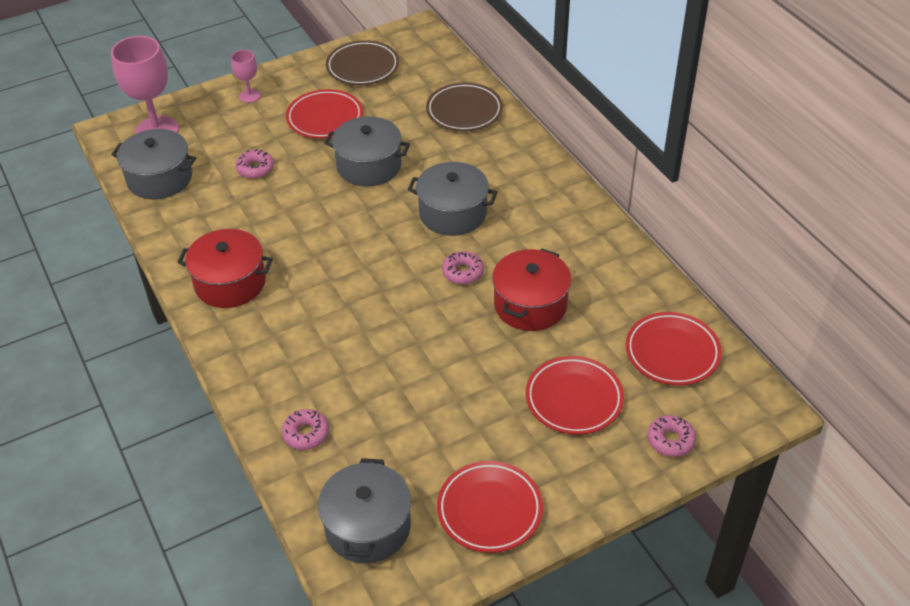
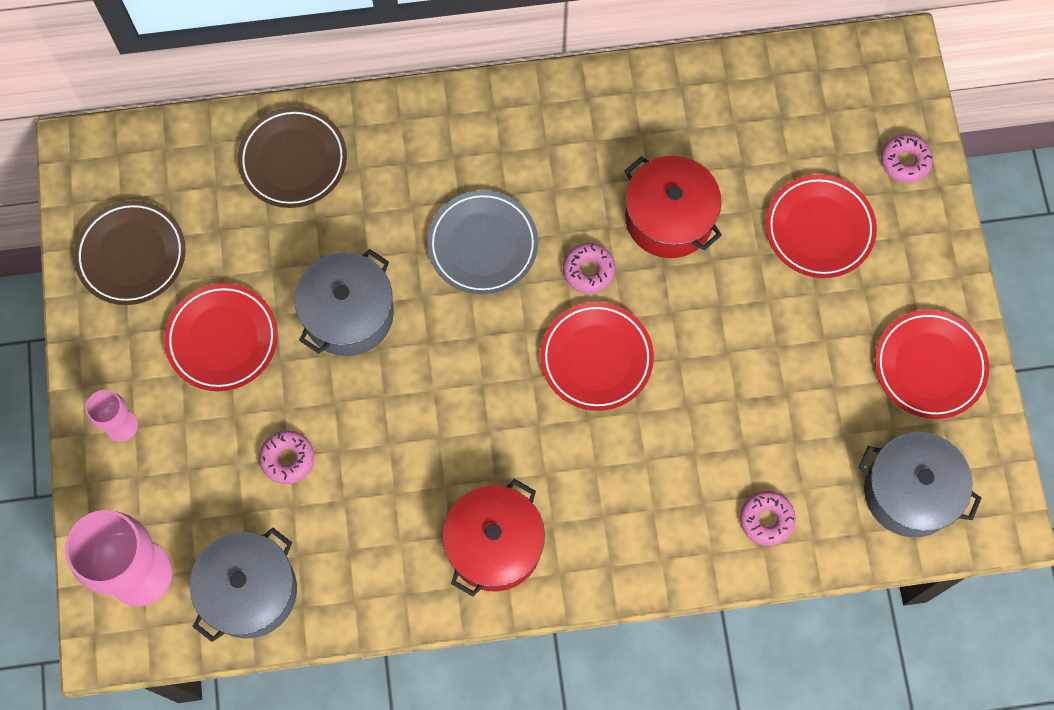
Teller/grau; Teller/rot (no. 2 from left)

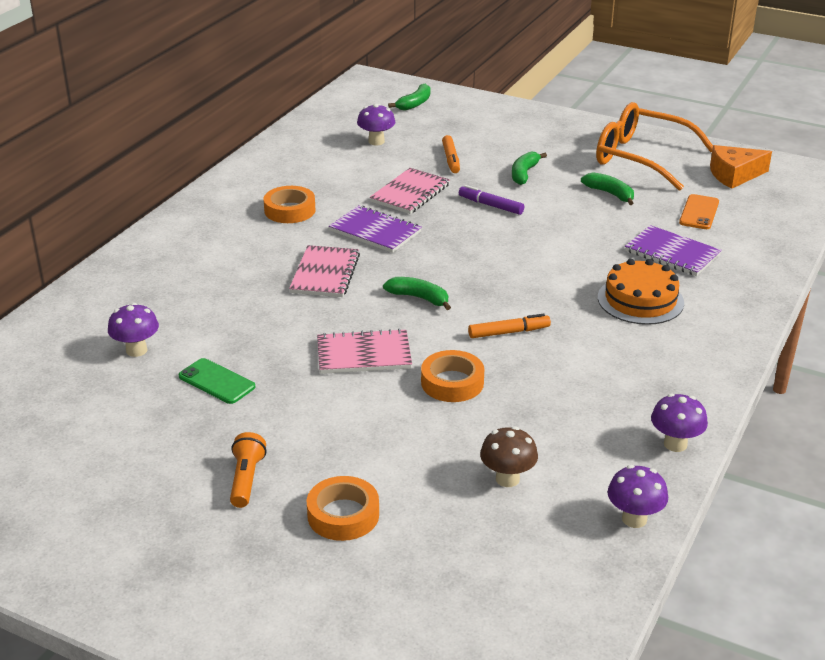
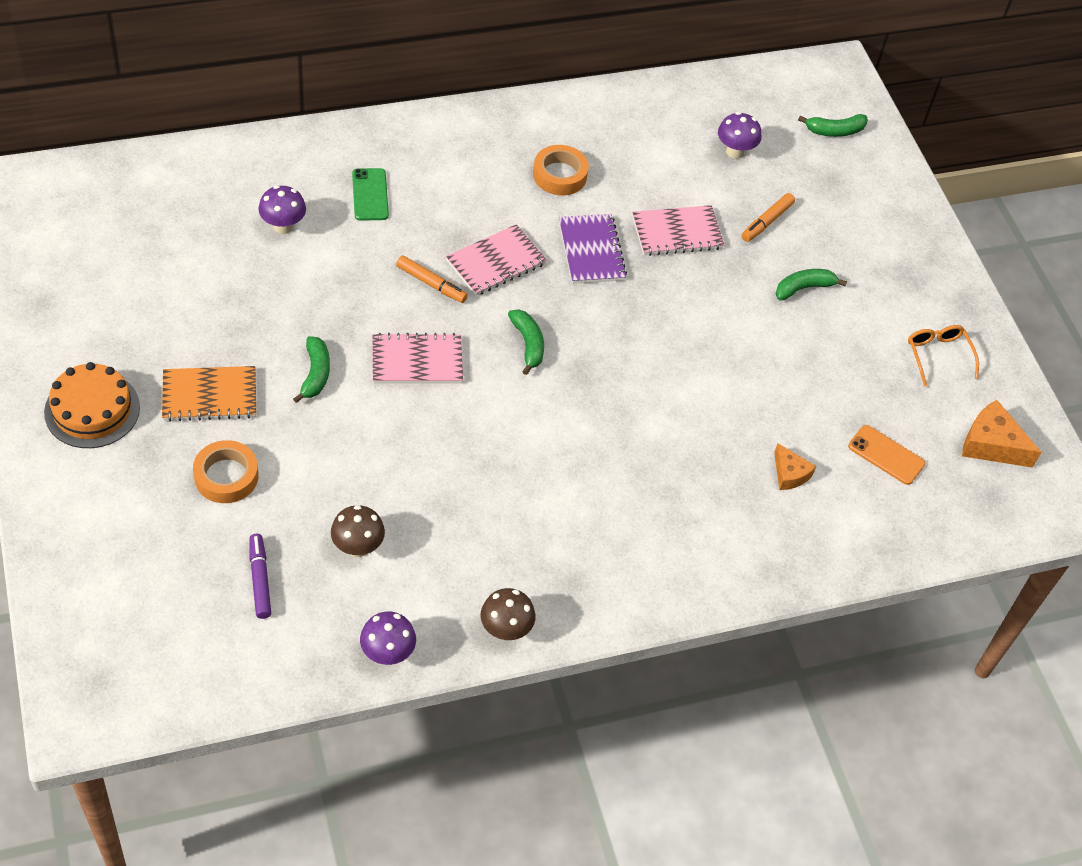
Kuchen/orange; Notizbuch/orange; Filzstift/lila; Banane/grün (no. 1 from left); Handy/grün; Notizbuch/rosa (no. 1 from left); Filzstift/orange (no. 1 from left); Pilz/braun (no. 2 from left); Käse/orange (no. 1 from left); Handy/orange; Brille/orange; Klebeband/orange (no. 3 from left in the first image)

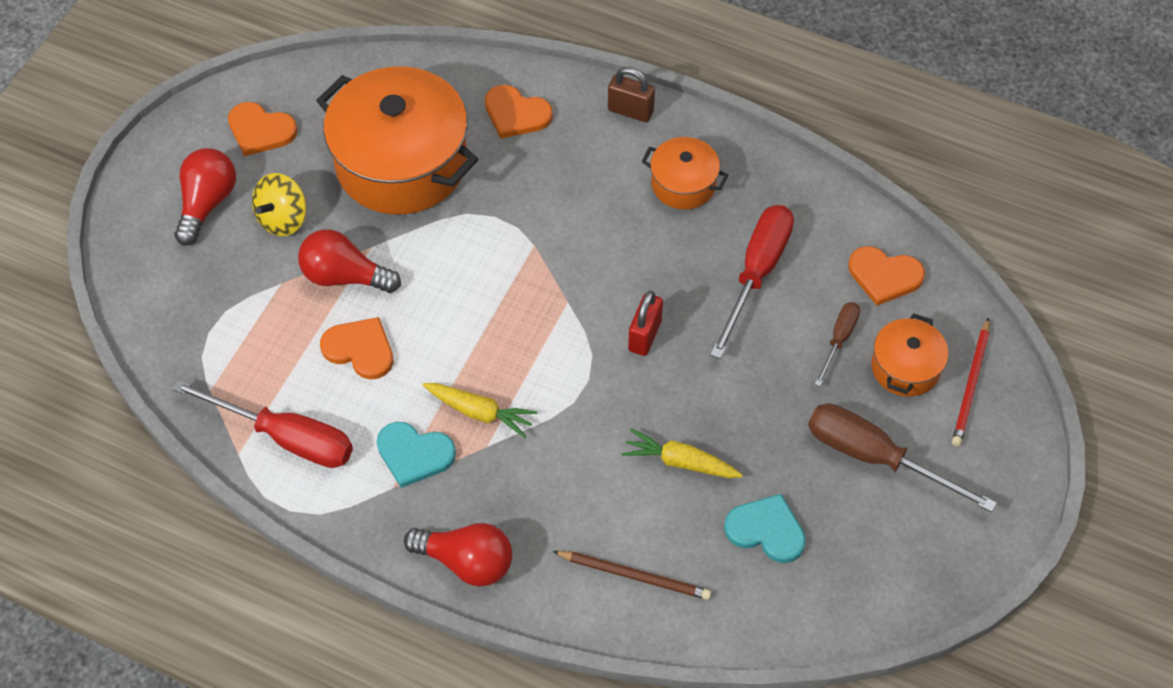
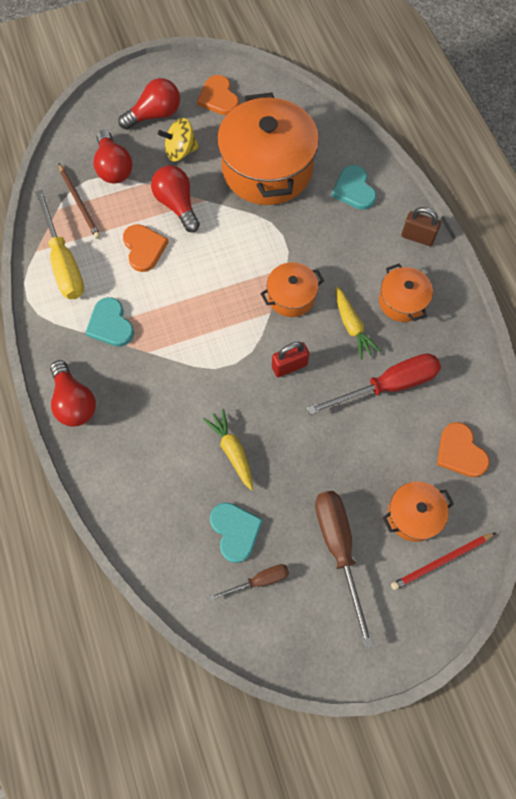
Schraubenzieher/gelb; Bleistift/braun; Glühbirne/rot (no. 2 from left); Schraubenzieher/braun (no. 1 from left); Kochtopf/orange (no. 2 from left); Herz/türkis (no. 3 from left); Karotte/gelb (no. 2 from left); Vorhängeschloss/braun

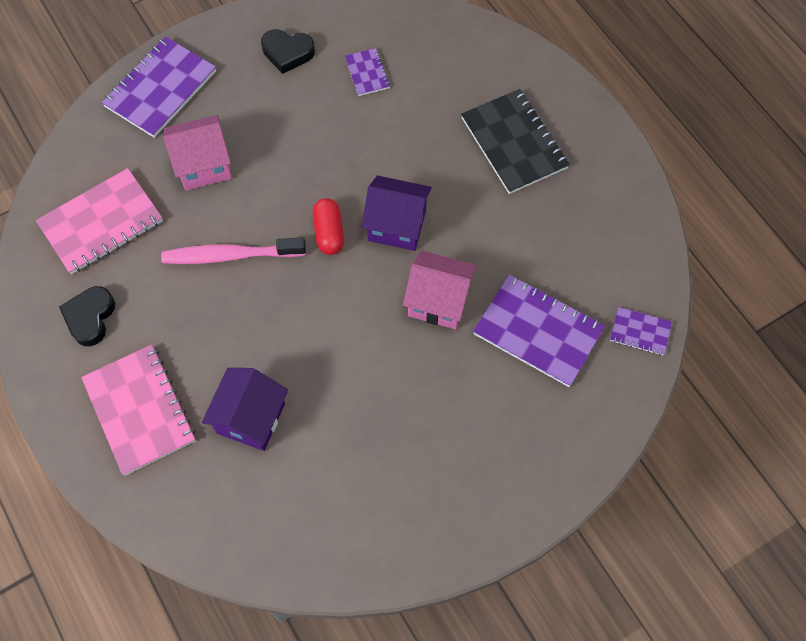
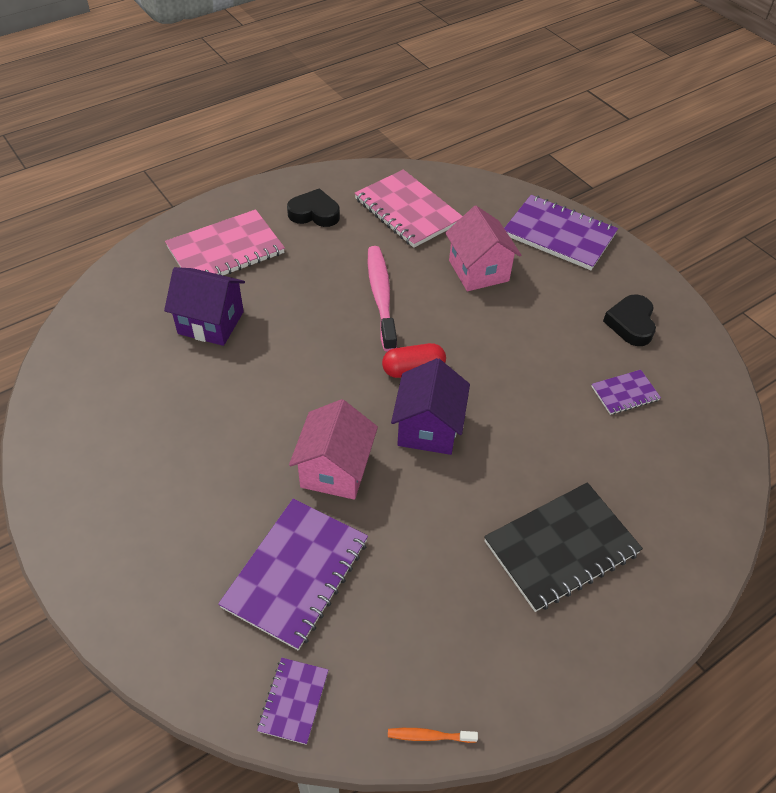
Zahnbürste/orange

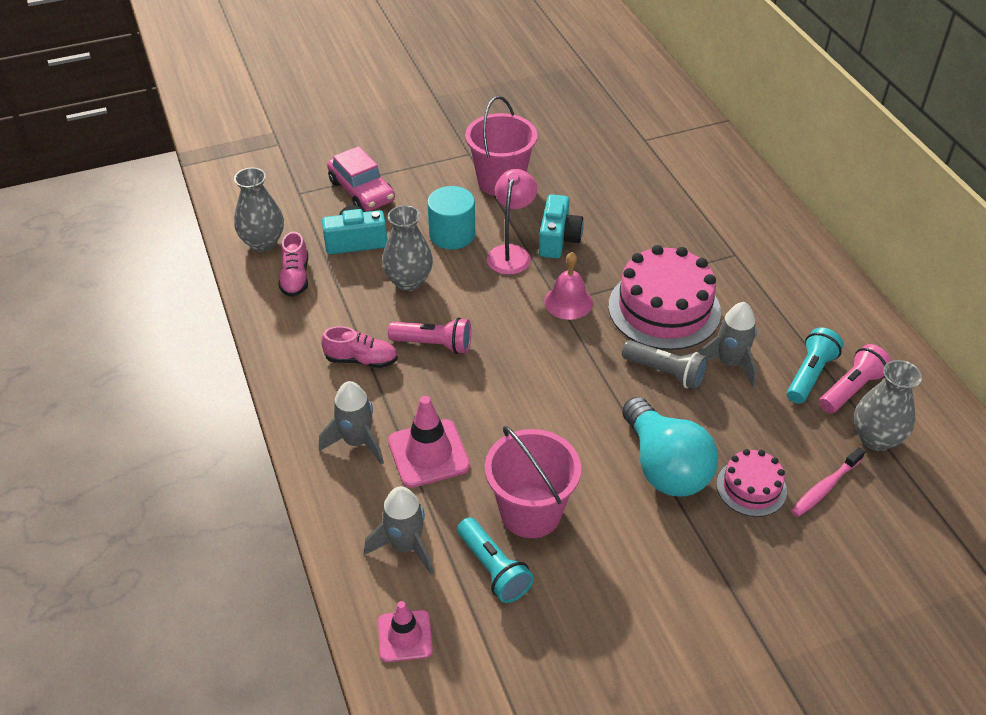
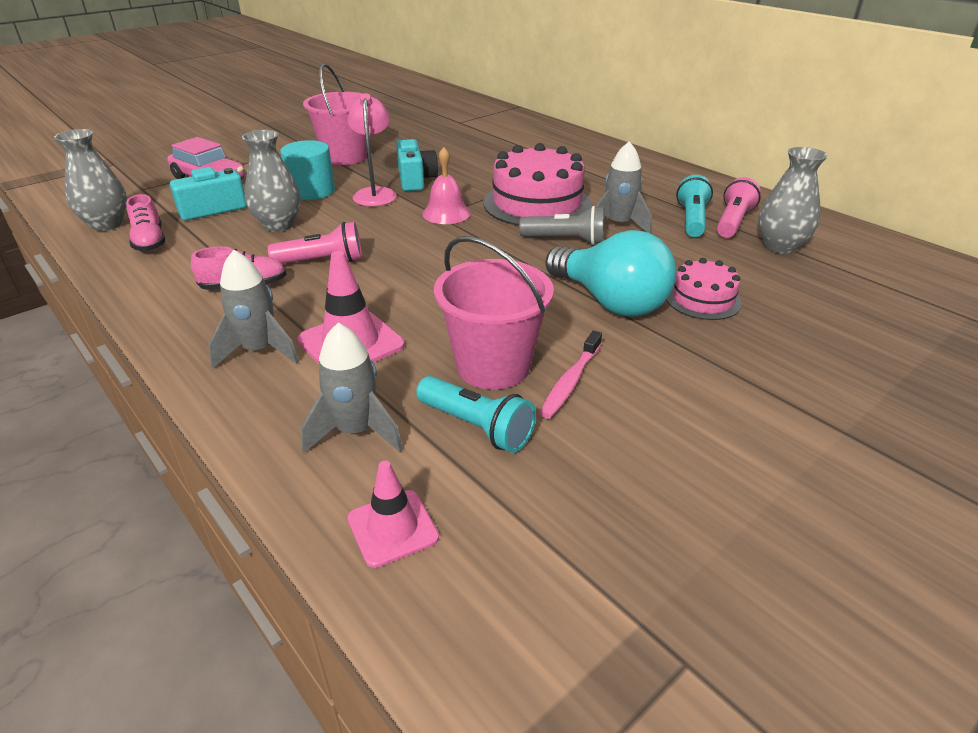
Zahnbürste/rosa

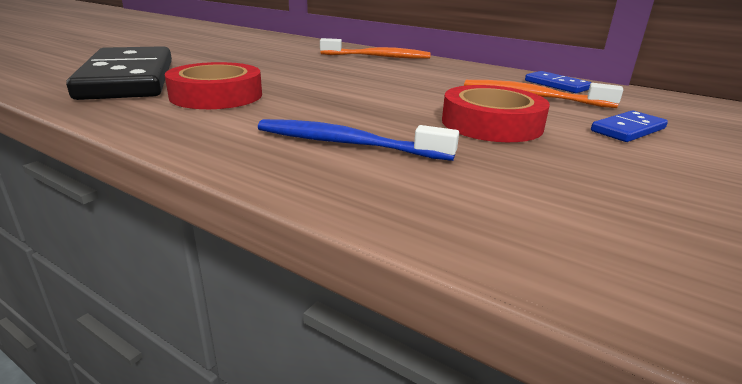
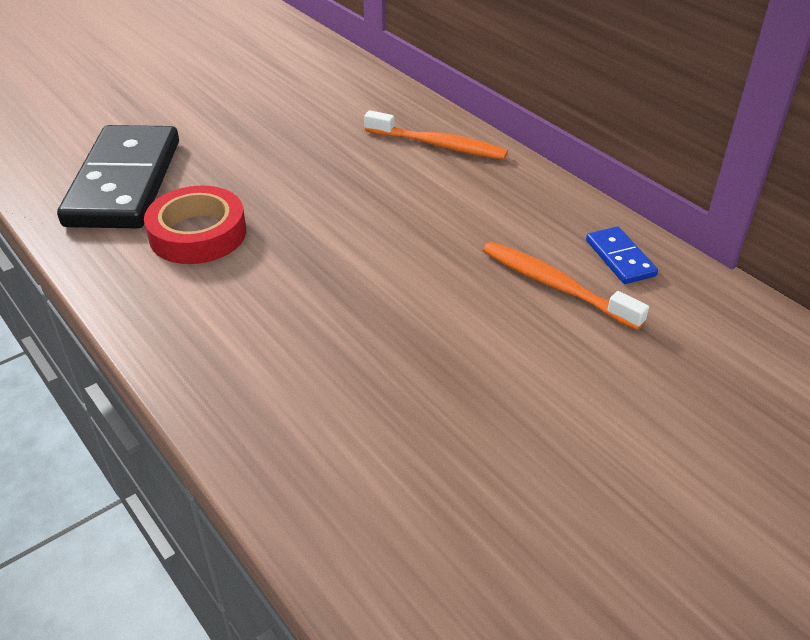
Zahnbürste/blau; Klebeband/rot (no. 2 from left in the first image); Dominostein/blau (no. 2 from left in the first image)

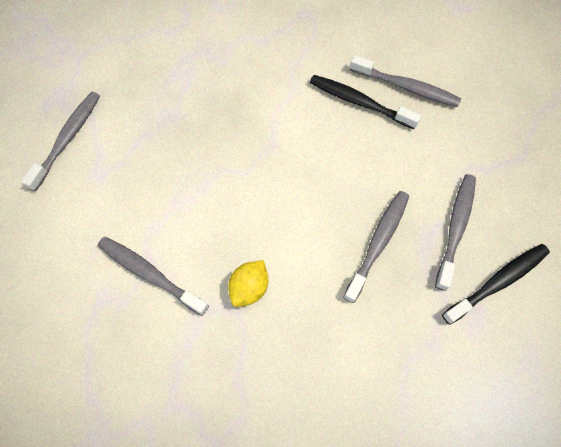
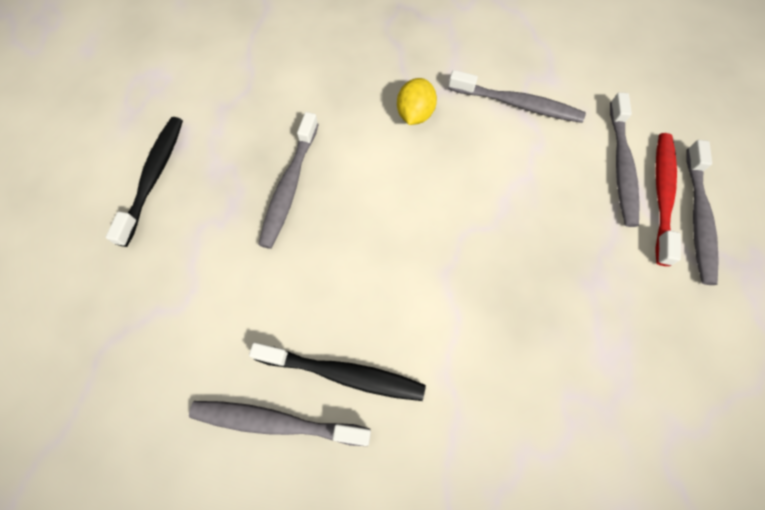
Zahnbürste/schwarz (no. 1 from left); Zahnbürste/grau (no. 4 from left); Zahnbürste/rot

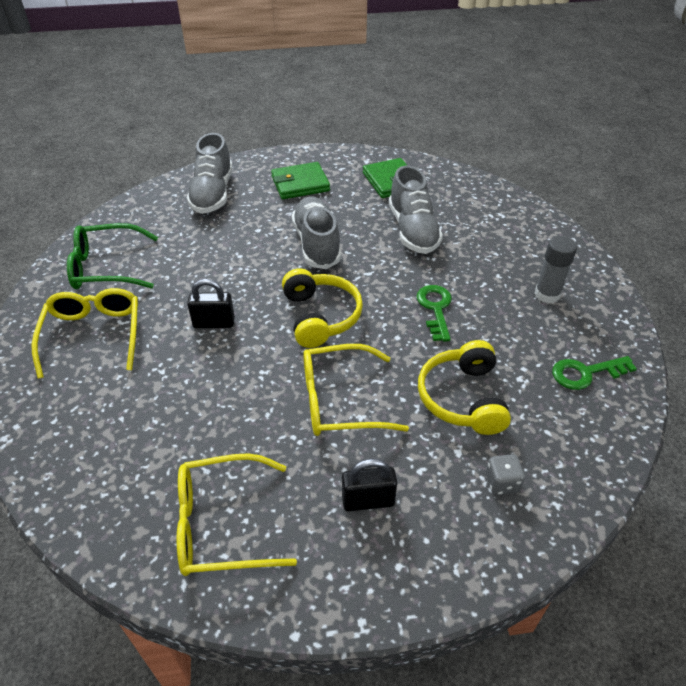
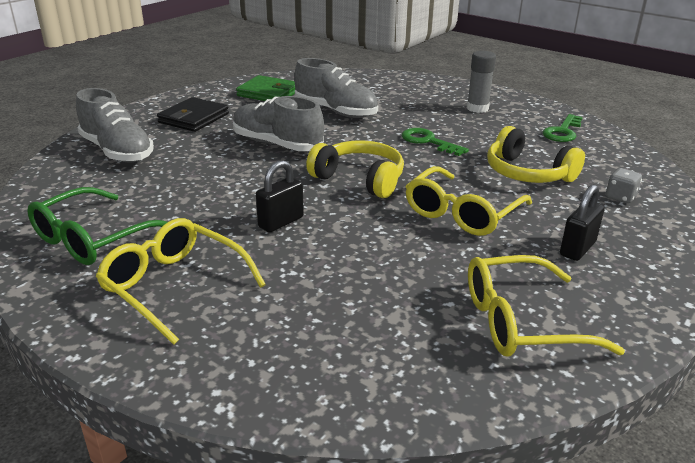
Geldbörse/schwarz; Brille/gelb (no. 3 from left)

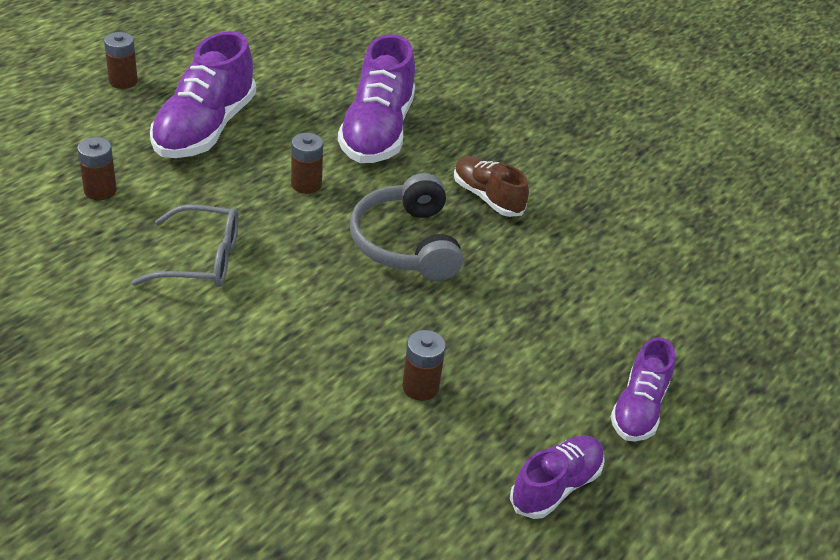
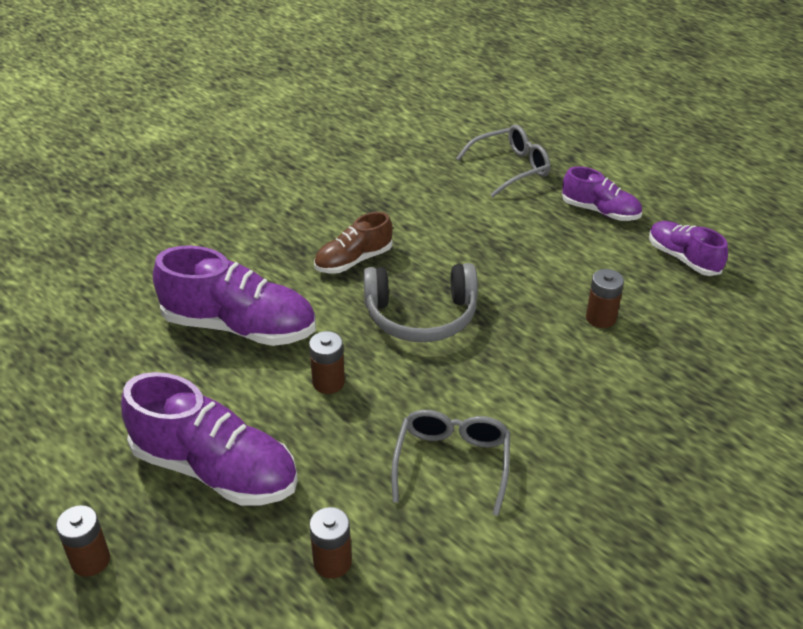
Brille/grau (no. 2 from left)

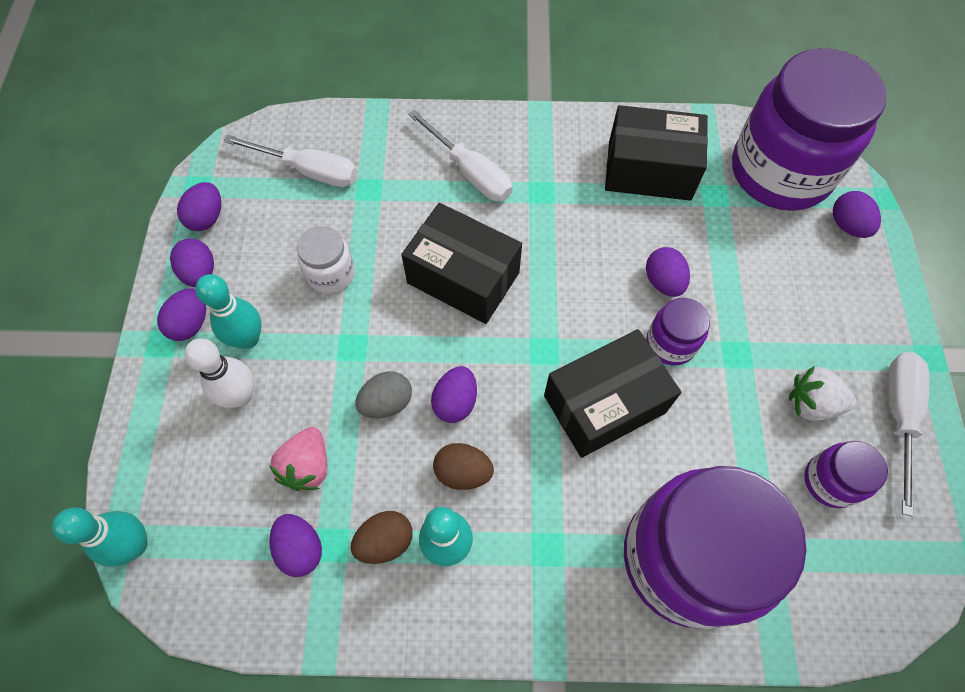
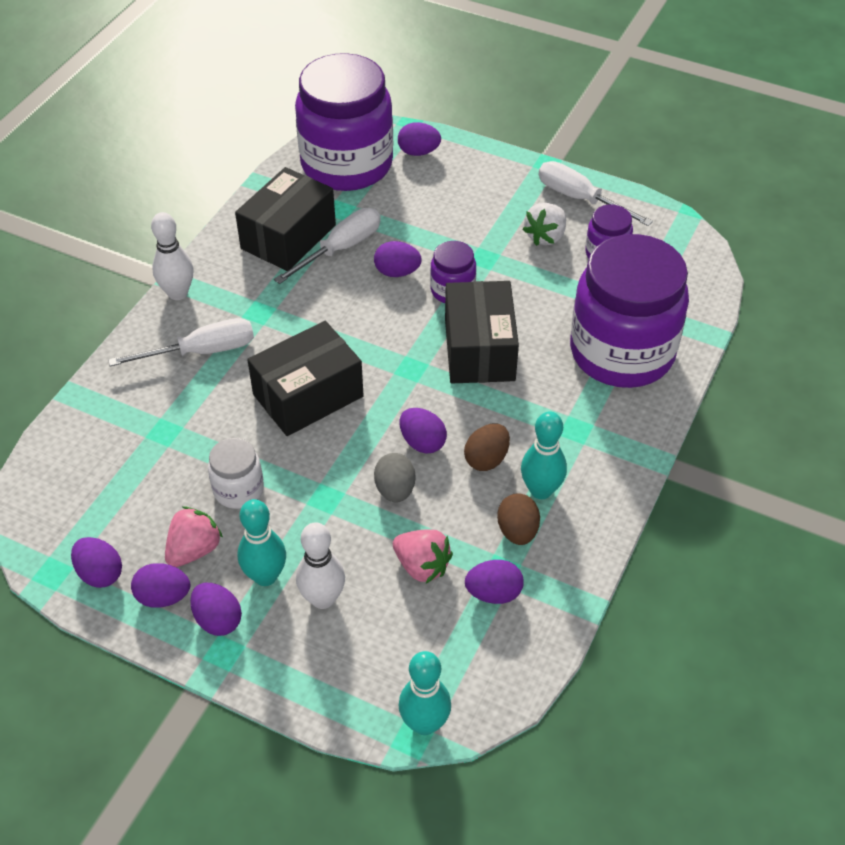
Bowlingkegel/weiß (no. 1 from left); Erdbeere/rosa (no. 1 from left); Schraubenzieher/weiß (no. 2 from left)

